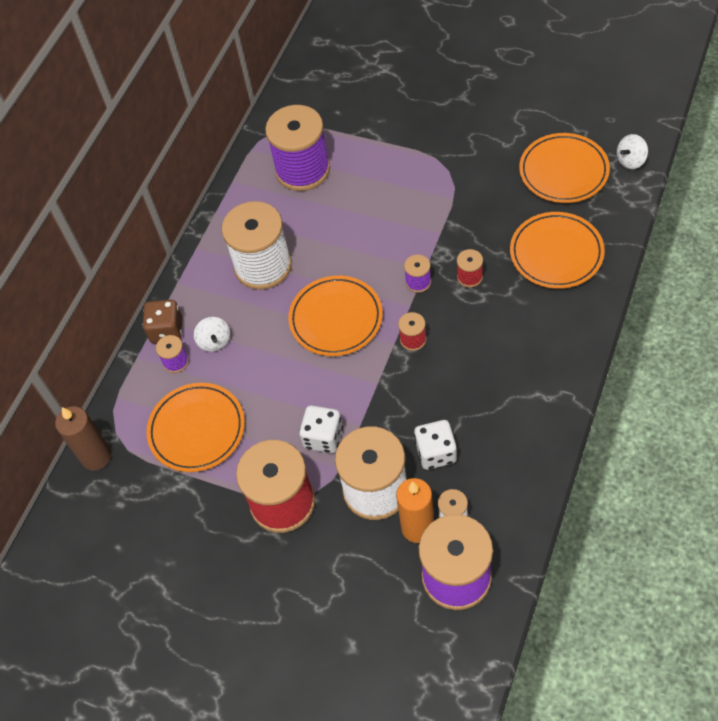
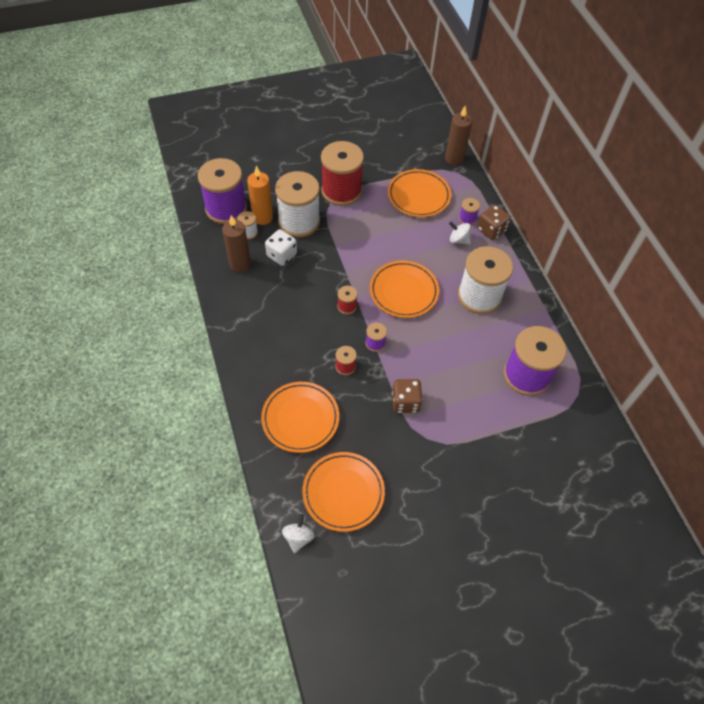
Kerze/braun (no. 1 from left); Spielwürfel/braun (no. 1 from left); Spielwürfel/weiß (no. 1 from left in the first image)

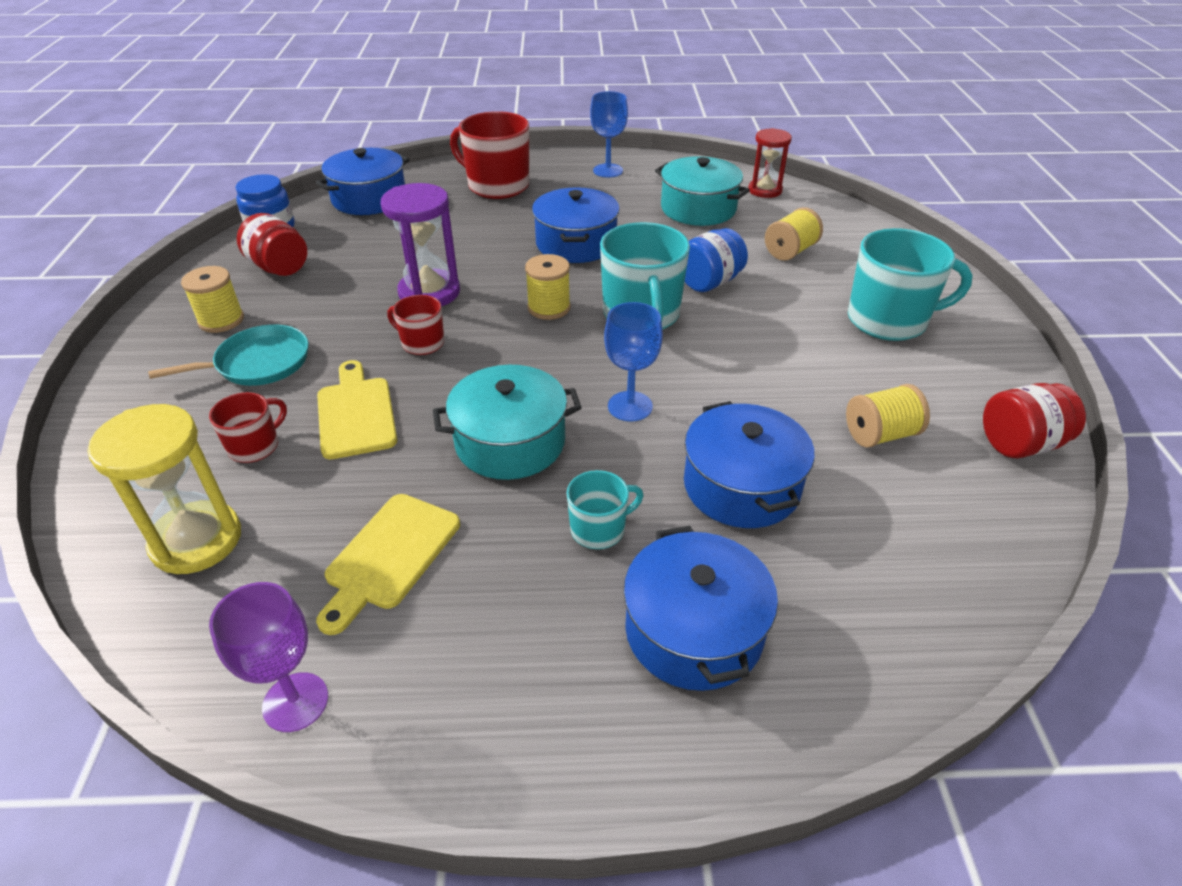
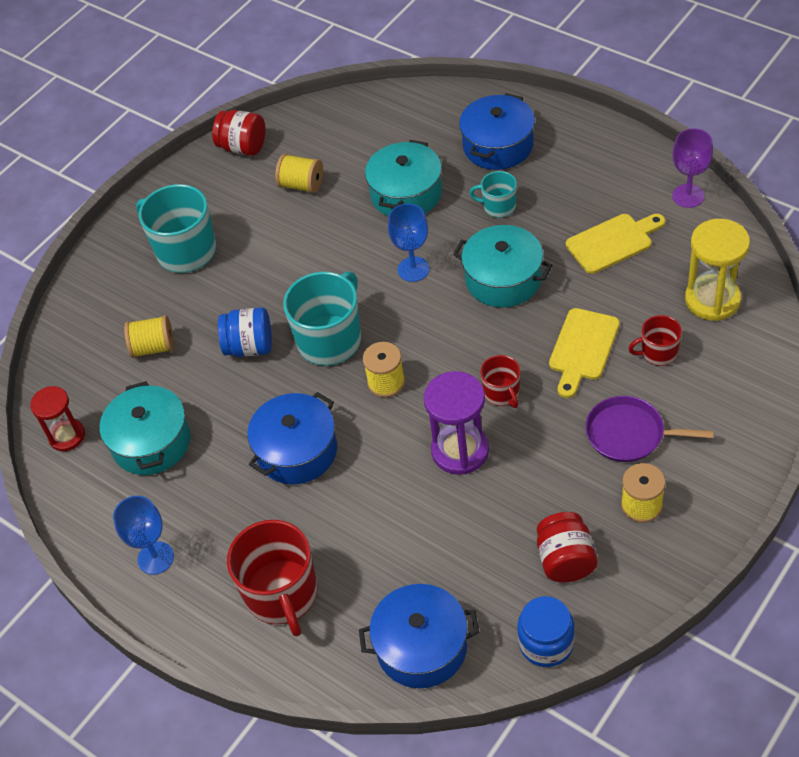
Kochtopf/türkis (no. 2 from left); Pfanne/lila

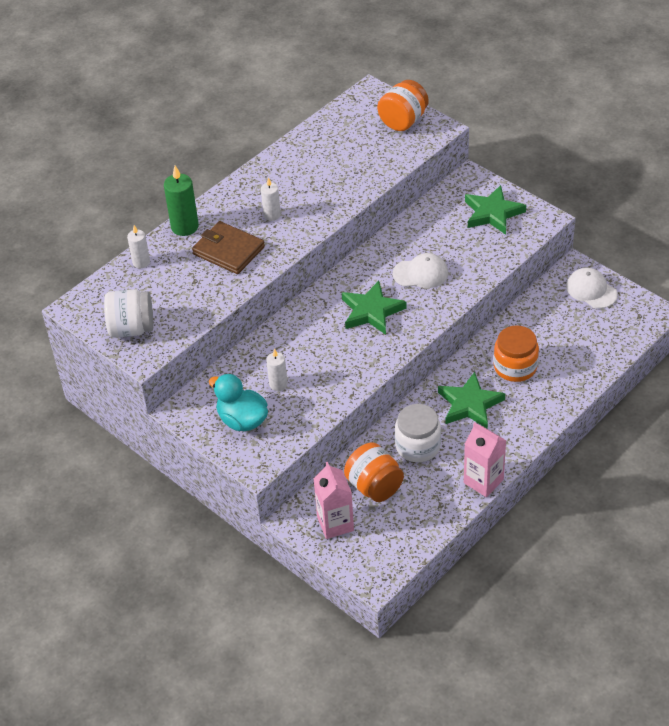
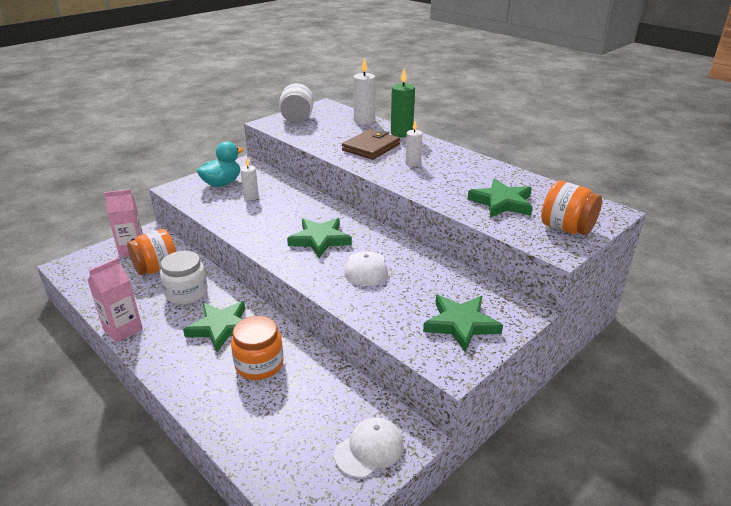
Kerze/weiß (no. 2 from left); Stern/grün (no. 4 from left)

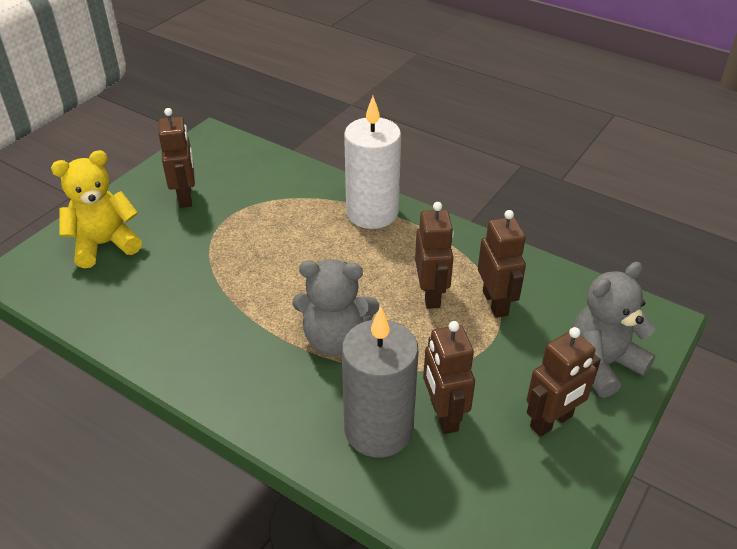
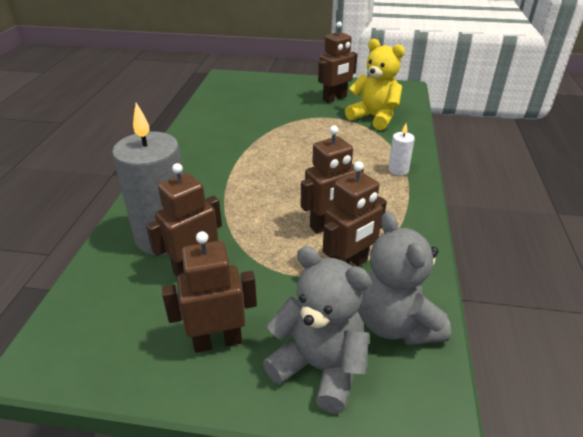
Roboter/braun (no. 2 from left); Teddybär/gelb; Teddybär/grau (no. 2 from left); Kerze/weiß

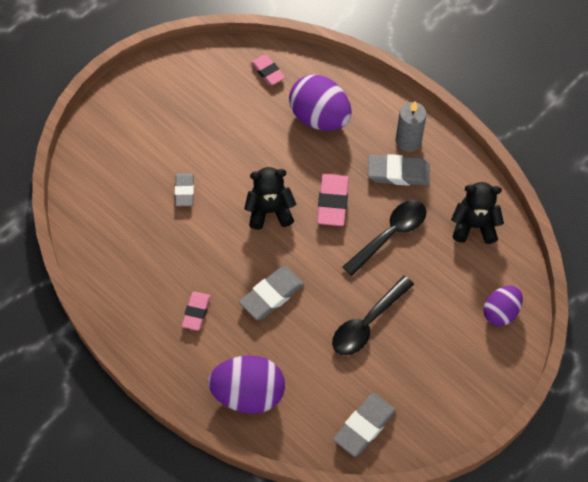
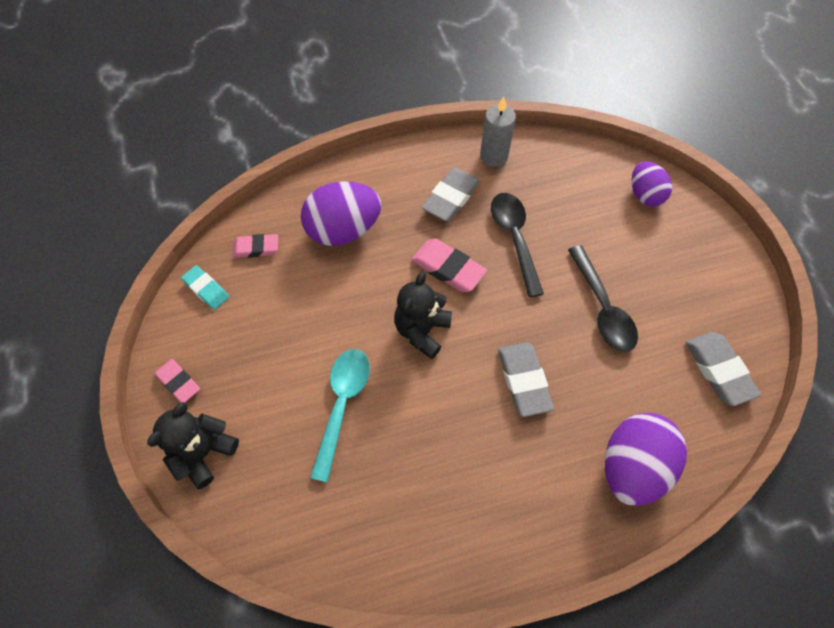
Teddybär/schwarz (no. 1 from left); Radiergummi/rosa (no. 1 from left); Radiergummi/türkis; Löffel/türkis; Kerze/grau

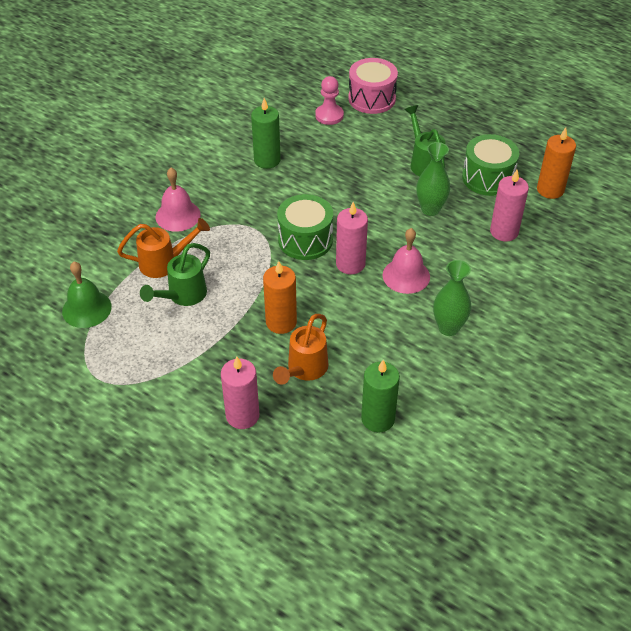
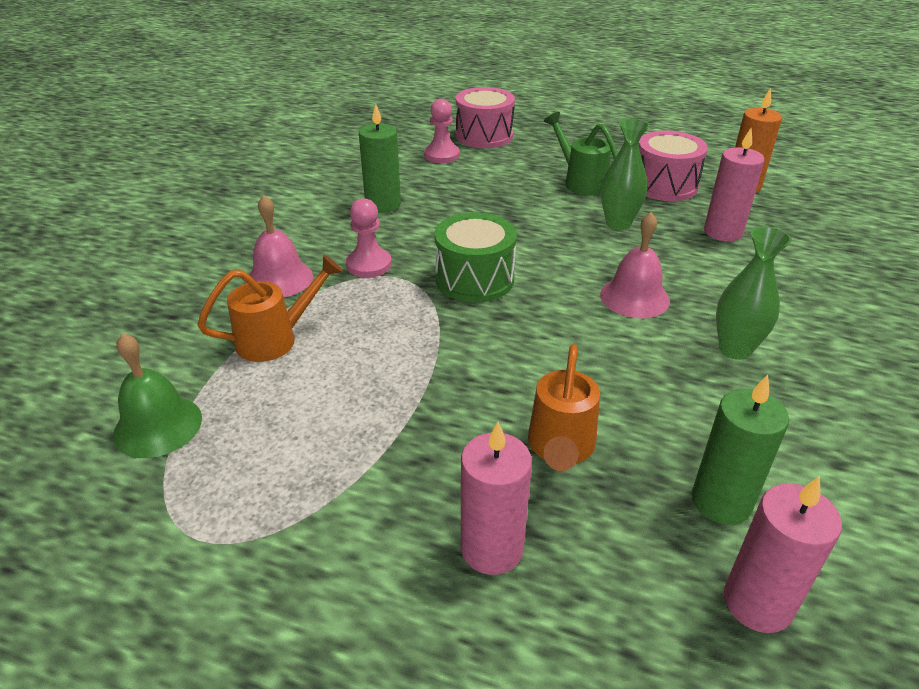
Bauer/rosa (no. 1 from left); Trommel/rosa (no. 2 from left); Kerze/rosa (no. 3 from left); Gießkanne/grün (no. 1 from left in the first image); Kerze/orange (no. 1 from left in the first image)

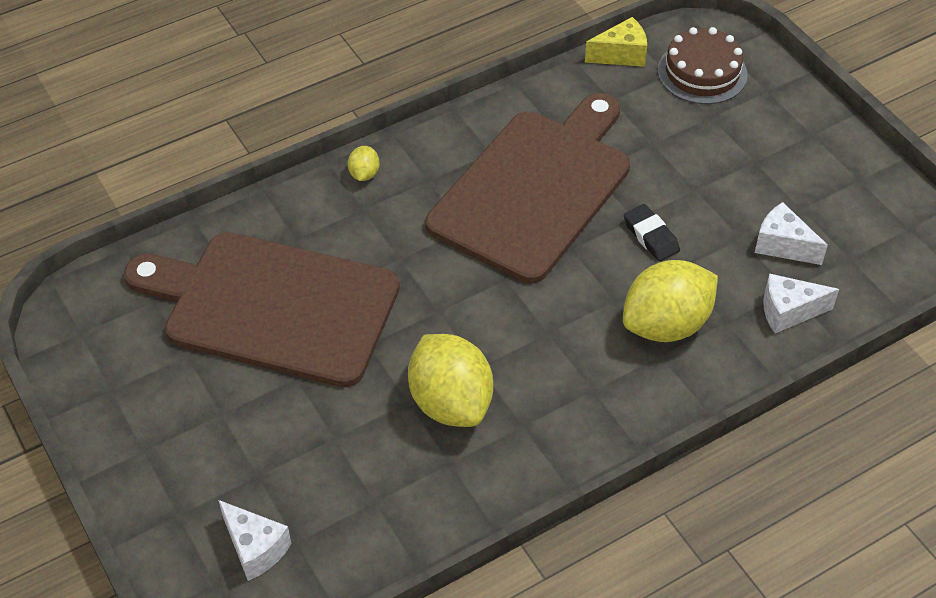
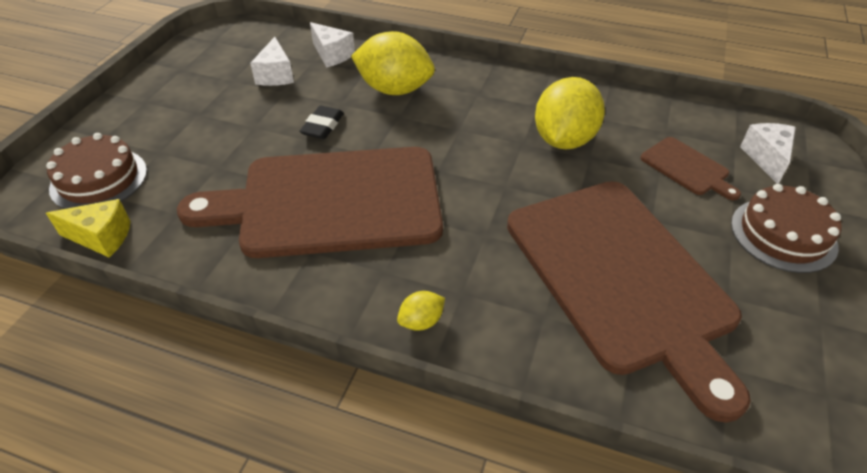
Käse/gelb; Schneidebrett/braun (no. 3 from left); Kuchen/braun (no. 2 from left)

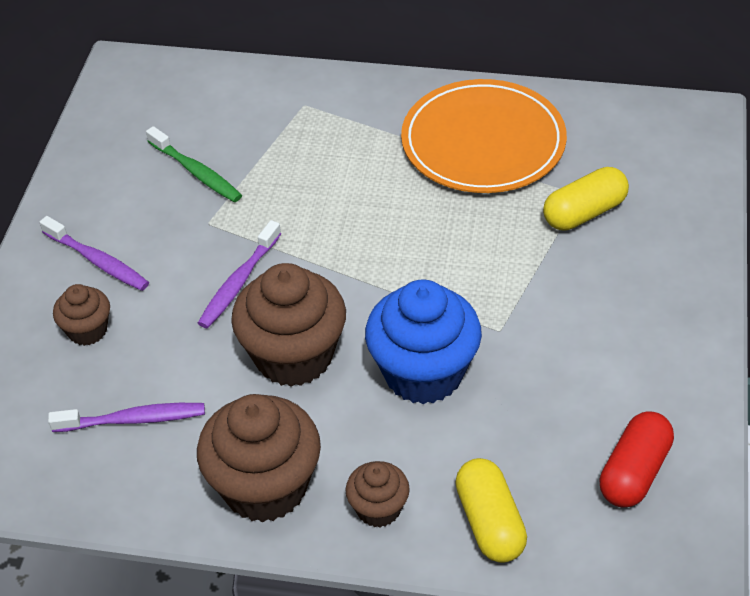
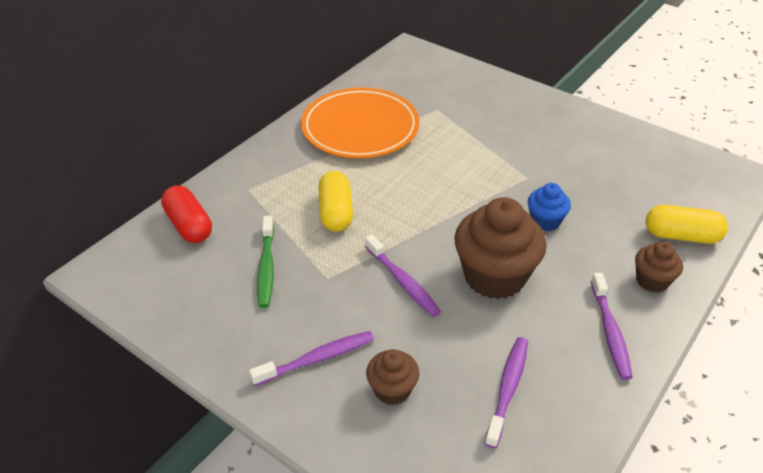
Kapsel/rot; Zahnbürste/grün; Kapsel/gelb (no. 1 from left); Muffin/blau; Zahnbürste/lila (no. 4 from left)

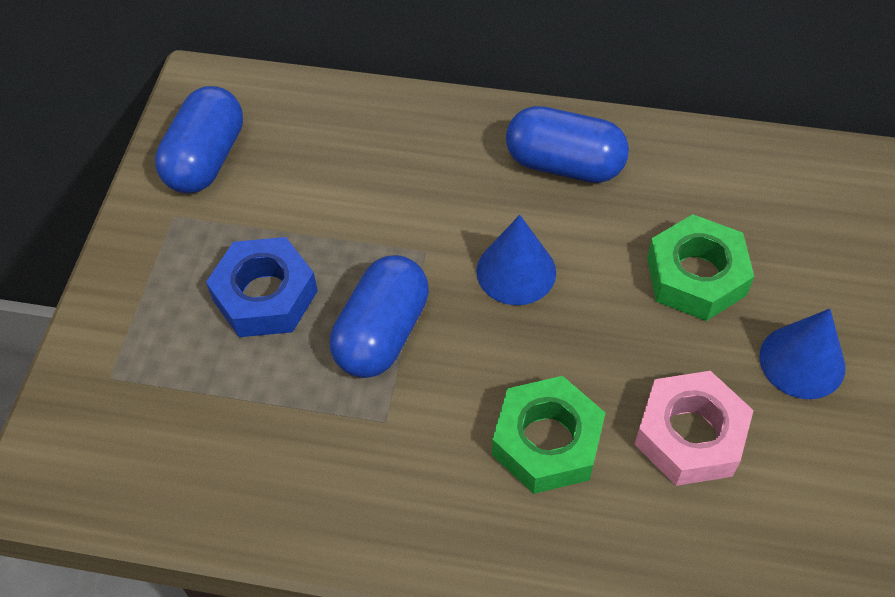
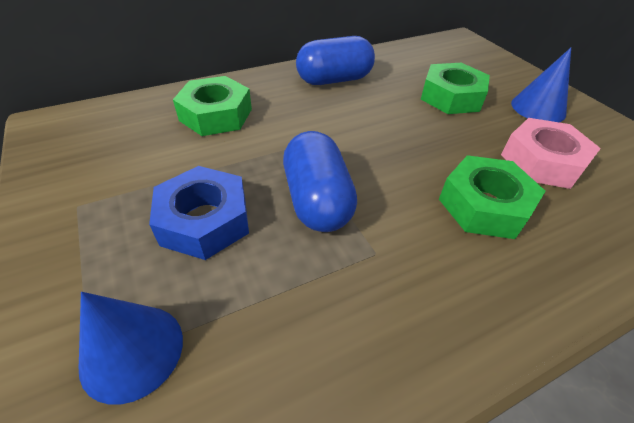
Kegel/blau (no. 1 from left); Sechskantmutter/grün (no. 1 from left); Kapsel/blau (no. 1 from left in the first image)

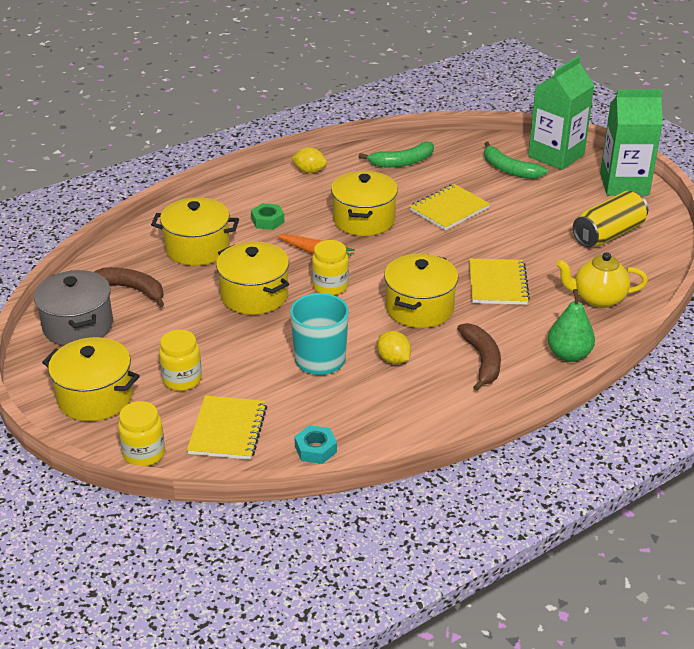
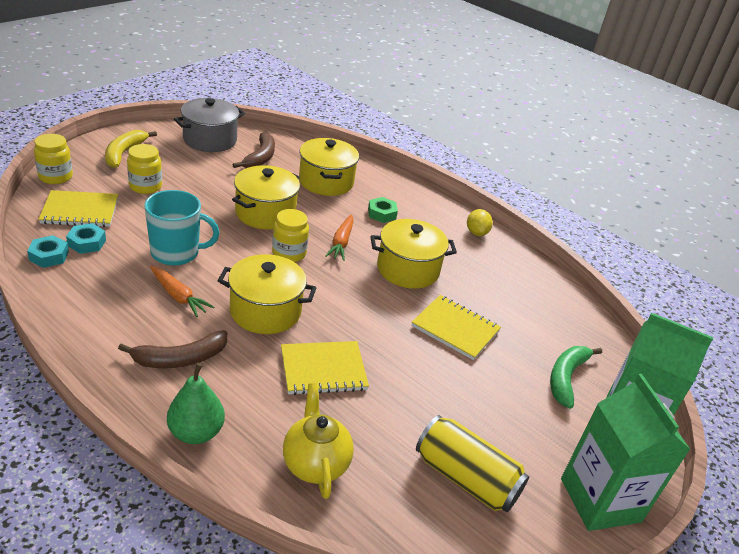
Sechskantmutter/türkis (no. 2 from left); Banane/gelb; Karotte/orange (no. 1 from left); Banane/grün (no. 1 from left in the first image)

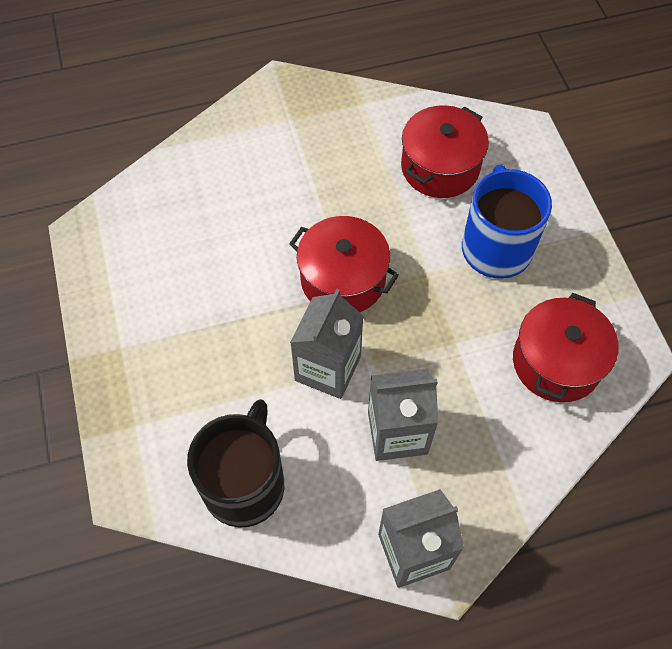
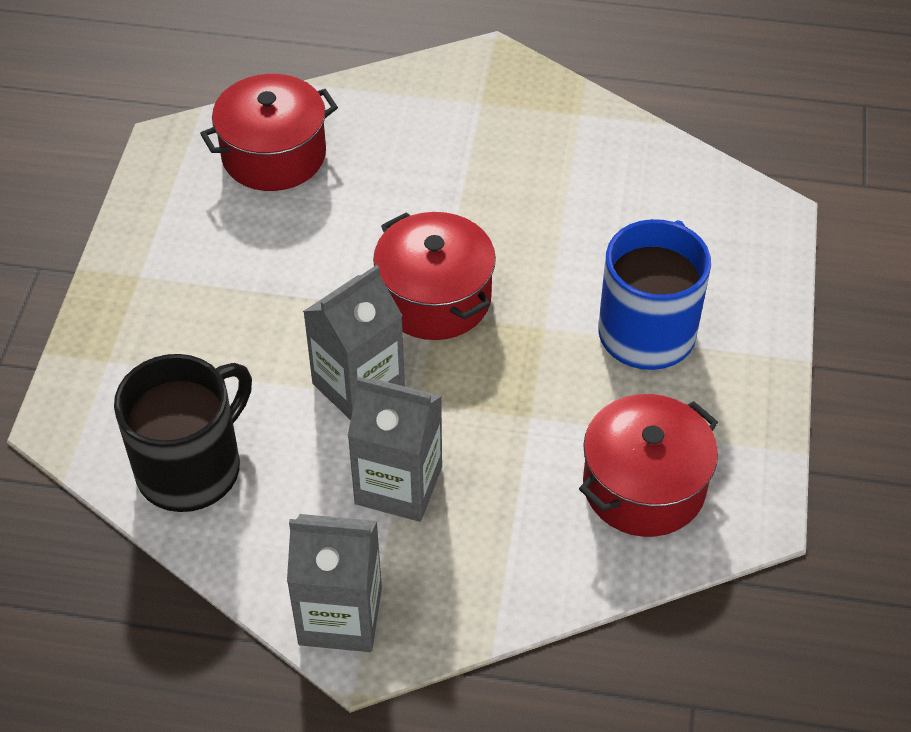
Kochtopf/rot (no. 1 from left)

